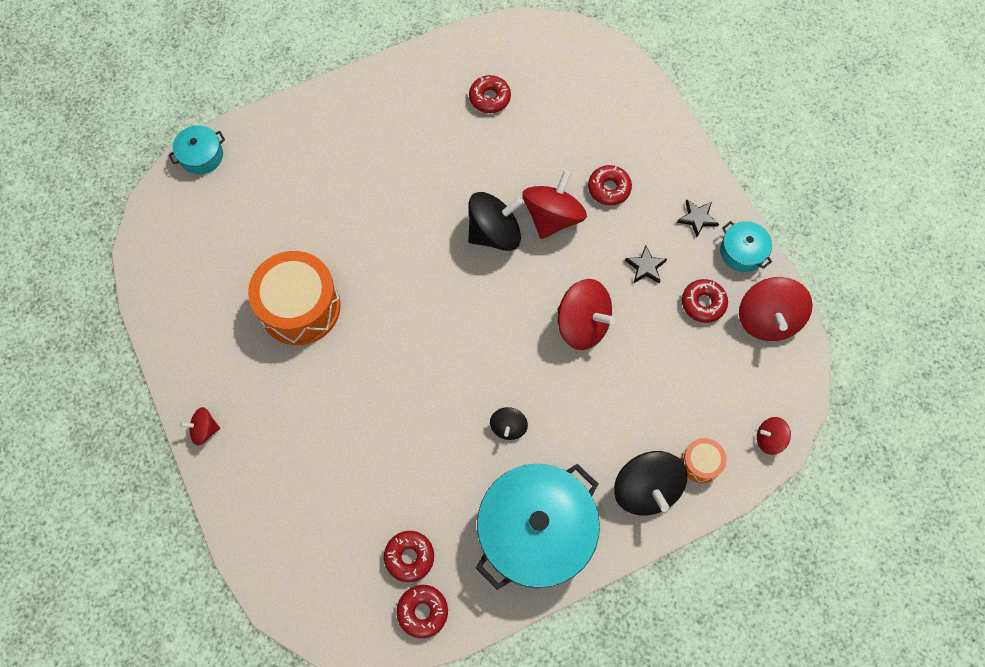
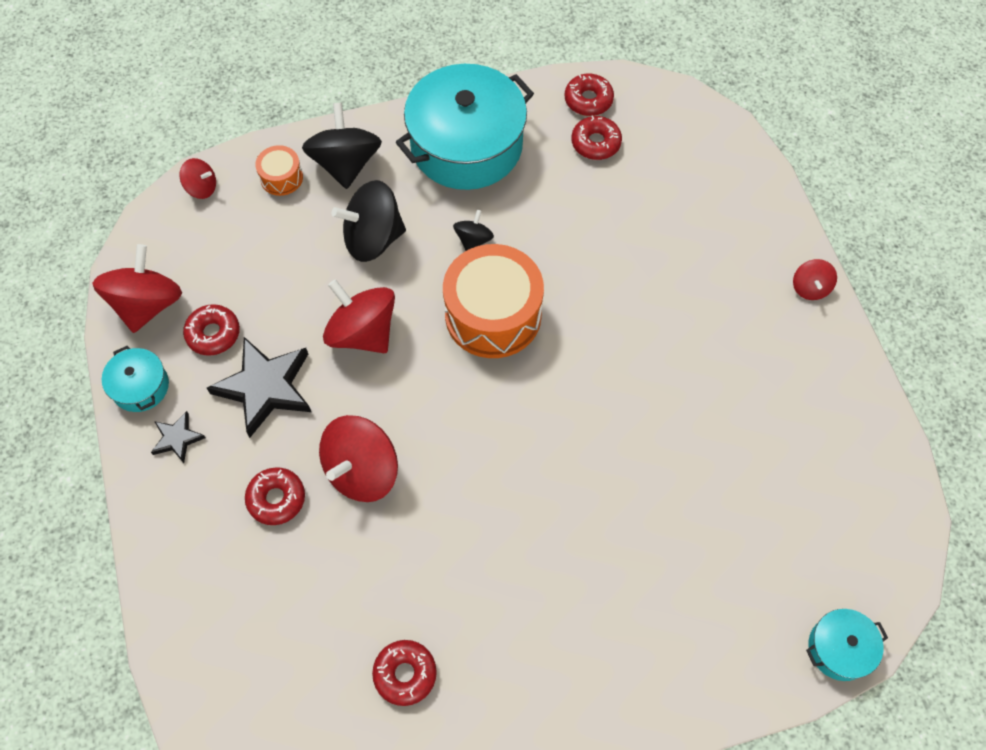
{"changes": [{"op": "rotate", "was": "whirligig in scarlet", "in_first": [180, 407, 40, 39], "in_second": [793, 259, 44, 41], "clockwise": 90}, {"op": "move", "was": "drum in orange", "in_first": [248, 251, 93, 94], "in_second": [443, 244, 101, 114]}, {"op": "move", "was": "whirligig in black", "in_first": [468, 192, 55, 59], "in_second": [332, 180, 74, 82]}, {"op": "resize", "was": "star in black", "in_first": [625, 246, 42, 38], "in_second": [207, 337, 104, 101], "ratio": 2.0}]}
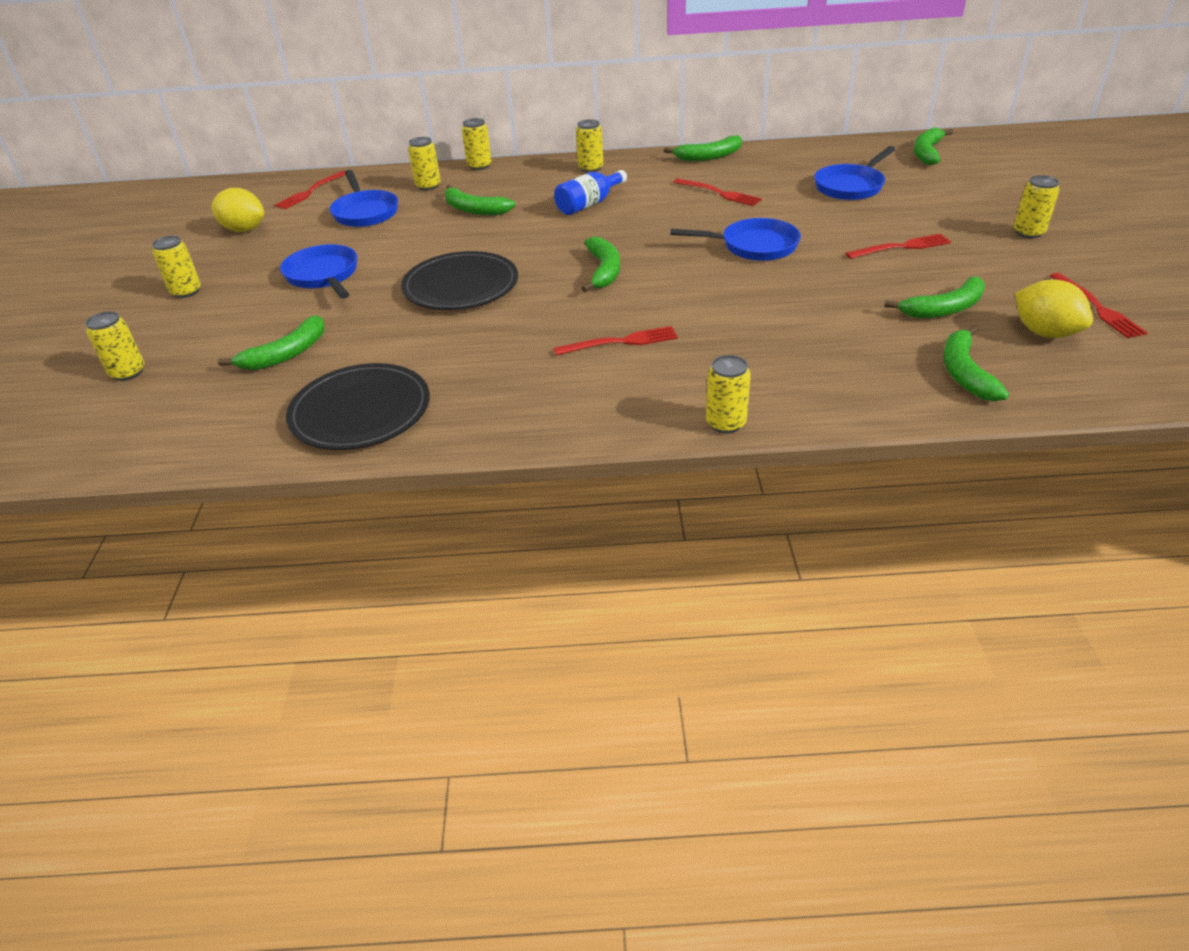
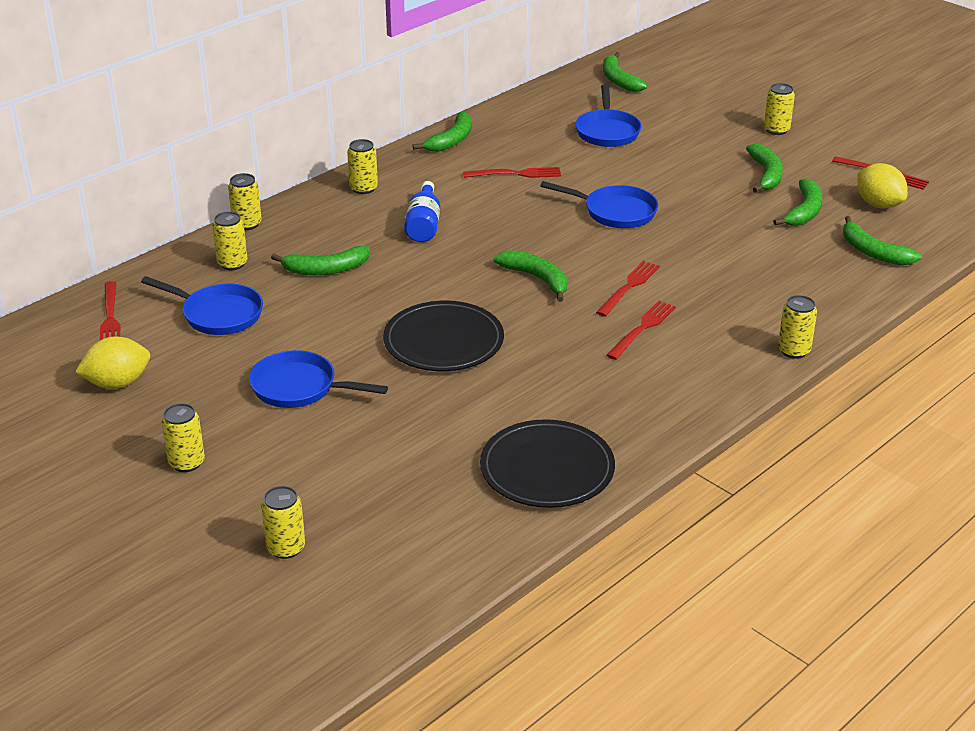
{"changes": [{"op": "move", "was": "banana in leaf-green", "in_first": [218, 315, 107, 55], "in_second": [746, 144, 37, 49]}, {"op": "rotate", "was": "pan in cobalt", "in_first": [671, 218, 130, 43], "in_second": [540, 181, 118, 47], "clockwise": 60}, {"op": "move", "was": "dinner fork in scarlet", "in_first": [845, 234, 106, 25], "in_second": [596, 261, 64, 56]}, {"op": "rotate", "was": "toy lemon in yellow", "in_first": [1015, 280, 78, 58], "in_second": [857, 163, 51, 45], "clockwise": 45}]}
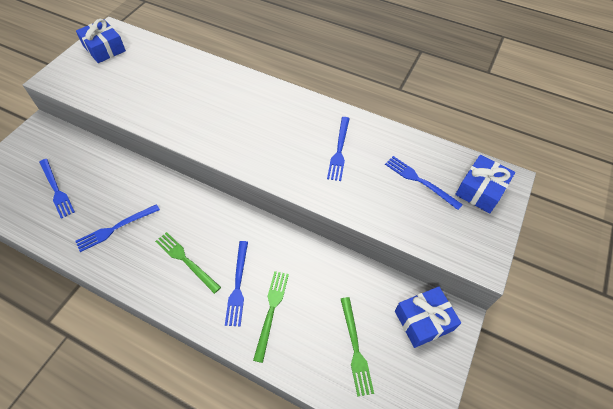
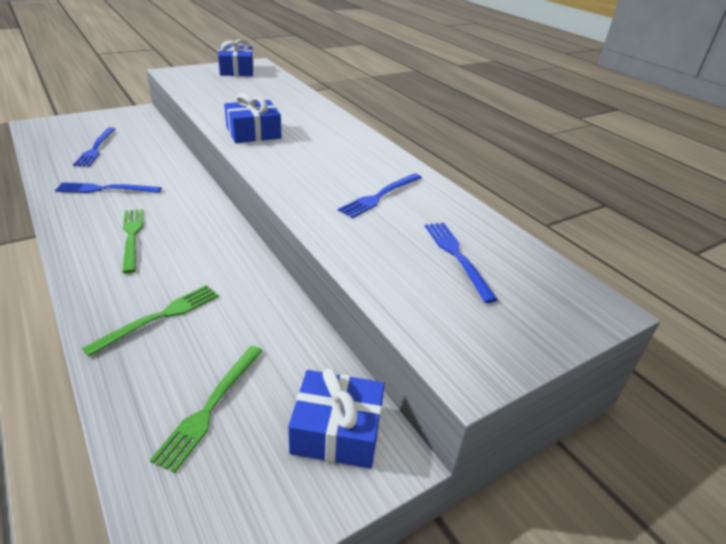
{"changes": [{"op": "delete", "was": "dinner fork in cobalt", "in_first": [225, 241, 23, 85]}, {"op": "move", "was": "gift in cobalt", "in_first": [455, 155, 60, 58], "in_second": [224, 93, 57, 50]}]}
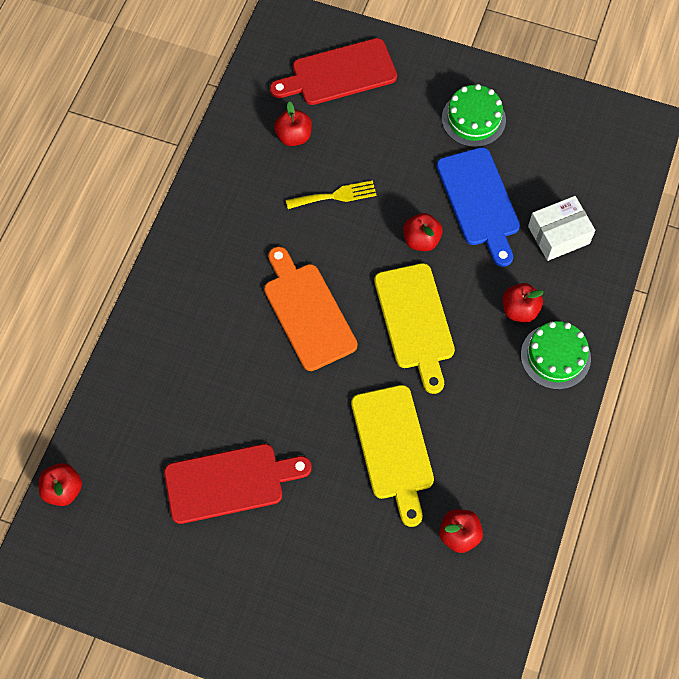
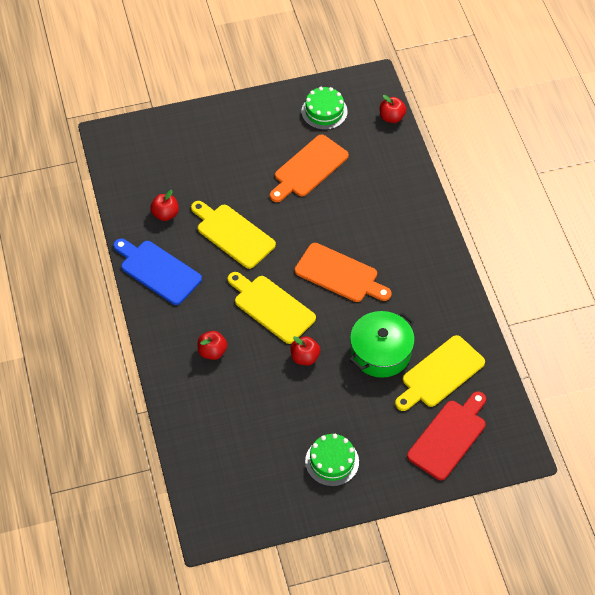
{"changes": [{"op": "recolor", "was": "bread board in scarlet", "now": "bread board in orange", "in_first": [164, 444, 148, 80], "in_second": [270, 135, 79, 67]}, {"op": "replace", "was": "toy apple in scarlet", "now": "bread board in yellow", "in_first": [274, 102, 38, 44], "in_second": [395, 335, 90, 76]}, {"op": "replace", "was": "dinner fork in yellow", "now": "stockpot in leaf-green", "in_first": [286, 180, 91, 29], "in_second": [350, 311, 65, 67]}, {"op": "move", "was": "bread board in cobalt", "in_first": [437, 147, 83, 120], "in_second": [113, 238, 89, 67]}, {"op": "move", "was": "cake in leaf-green", "in_first": [521, 321, 70, 69], "in_second": [302, 87, 46, 43]}, {"op": "delete", "was": "box in white", "in_first": [528, 196, 67, 65]}]}
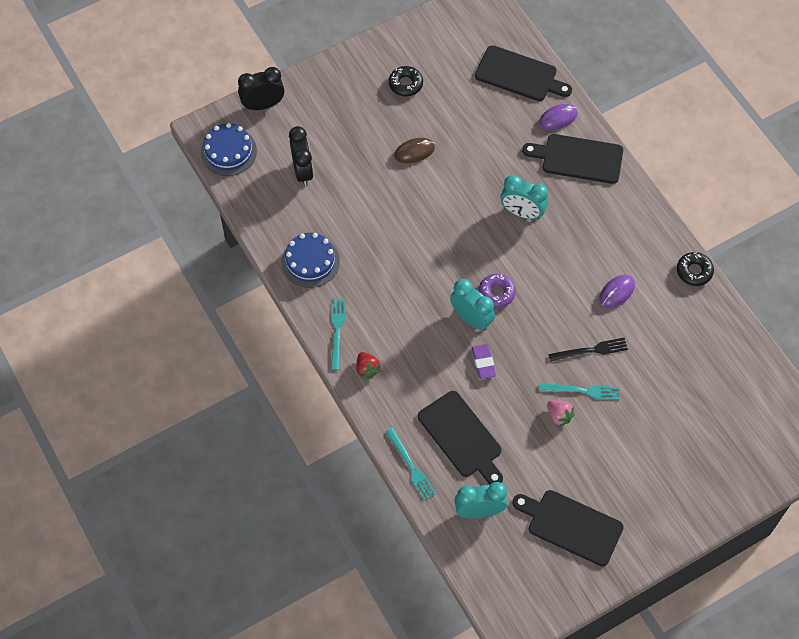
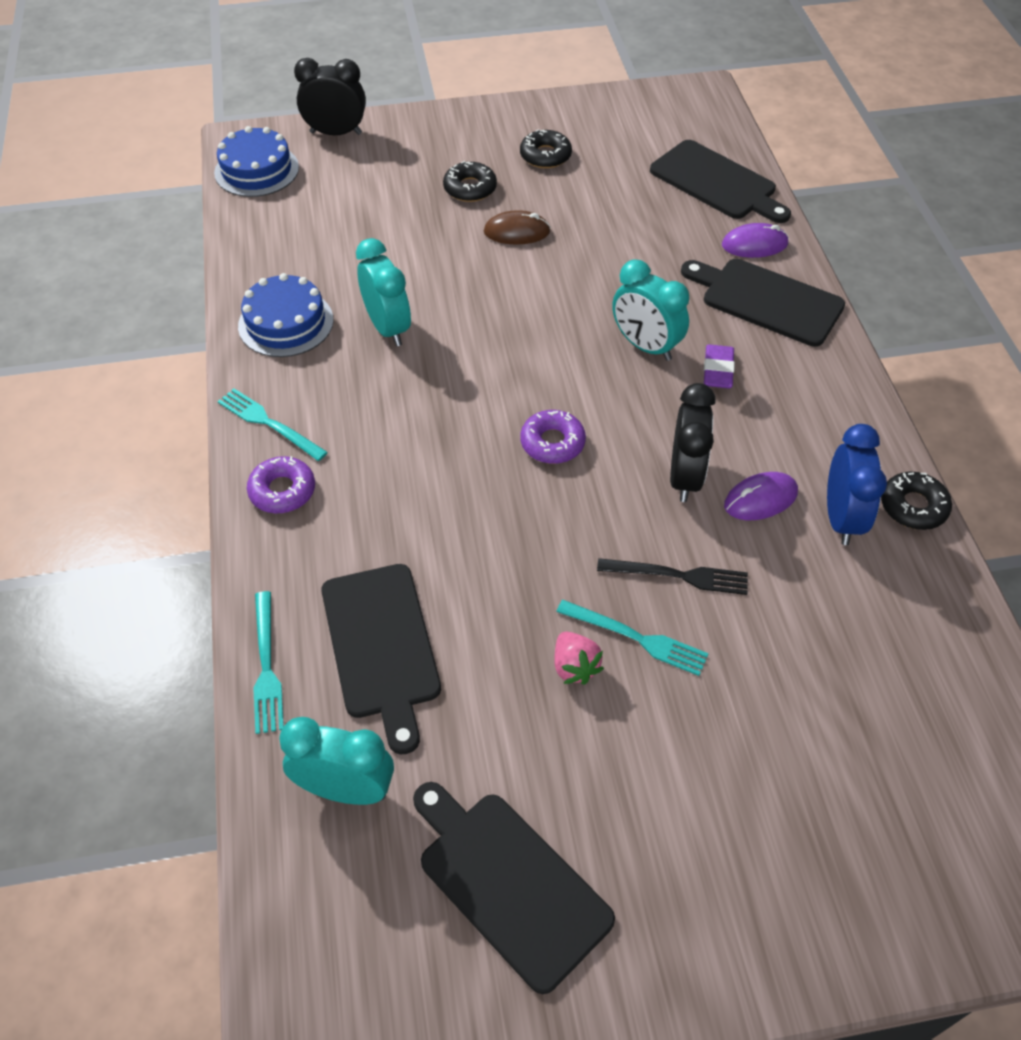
{"changes": [{"op": "move", "was": "bedside clock in black", "in_first": [289, 126, 25, 60], "in_second": [670, 383, 46, 119]}, {"op": "rotate", "was": "dinner fork in aqua", "in_first": [331, 298, 15, 72], "in_second": [218, 388, 110, 73], "clockwise": -75}, {"op": "replace", "was": "toy strawberry in scarlet", "now": "donut in purple", "in_first": [356, 352, 25, 27], "in_second": [247, 456, 68, 57]}, {"op": "move", "was": "bedside clock in aqua", "in_first": [450, 279, 45, 52], "in_second": [356, 238, 55, 108]}, {"op": "move", "was": "pencil eraser in purple", "in_first": [472, 344, 24, 35], "in_second": [704, 344, 31, 45]}, {"op": "insert", "now": "donut in black", "in_second": [443, 161, 54, 41]}, {"op": "insert", "now": "bedside clock in cobalt", "in_second": [827, 424, 60, 121]}]}
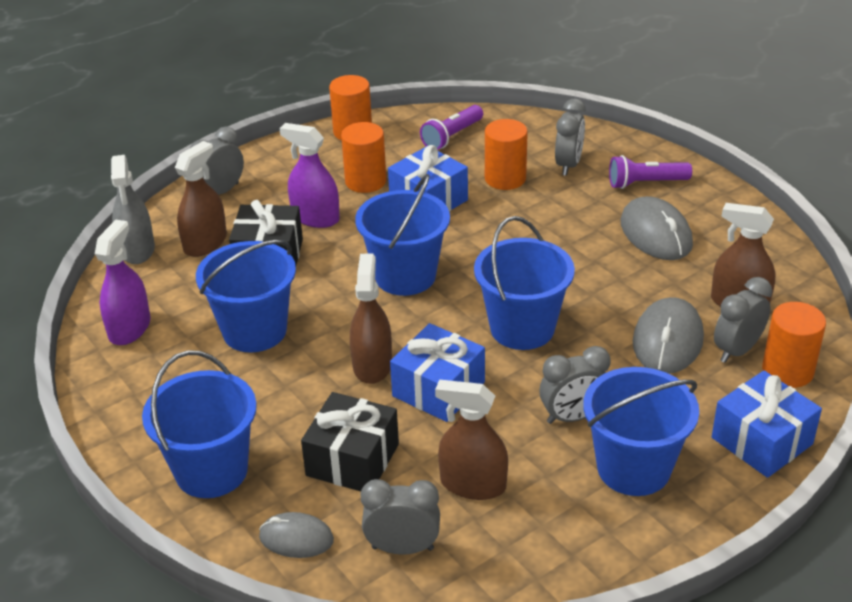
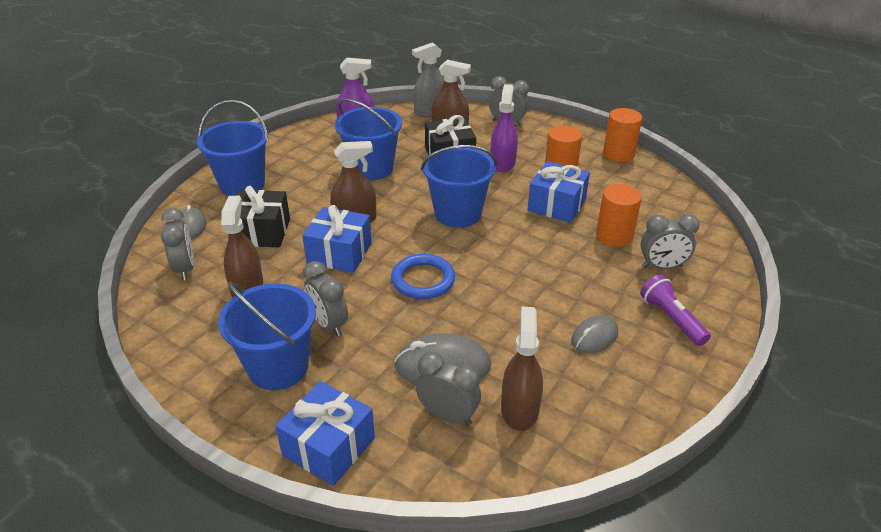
{"changes": [{"op": "delete", "was": "torch in purple", "in_first": [420, 105, 63, 45]}, {"op": "replace", "was": "sand bucket in cobalt", "now": "torus in cobalt", "in_first": [474, 216, 101, 134], "in_second": [391, 254, 64, 45]}, {"op": "resize", "was": "PC mouse in grey", "in_first": [621, 196, 72, 64], "in_second": [571, 315, 47, 38], "ratio": 0.62}, {"op": "delete", "was": "cylinder shape in orange", "in_first": [762, 302, 64, 86]}]}
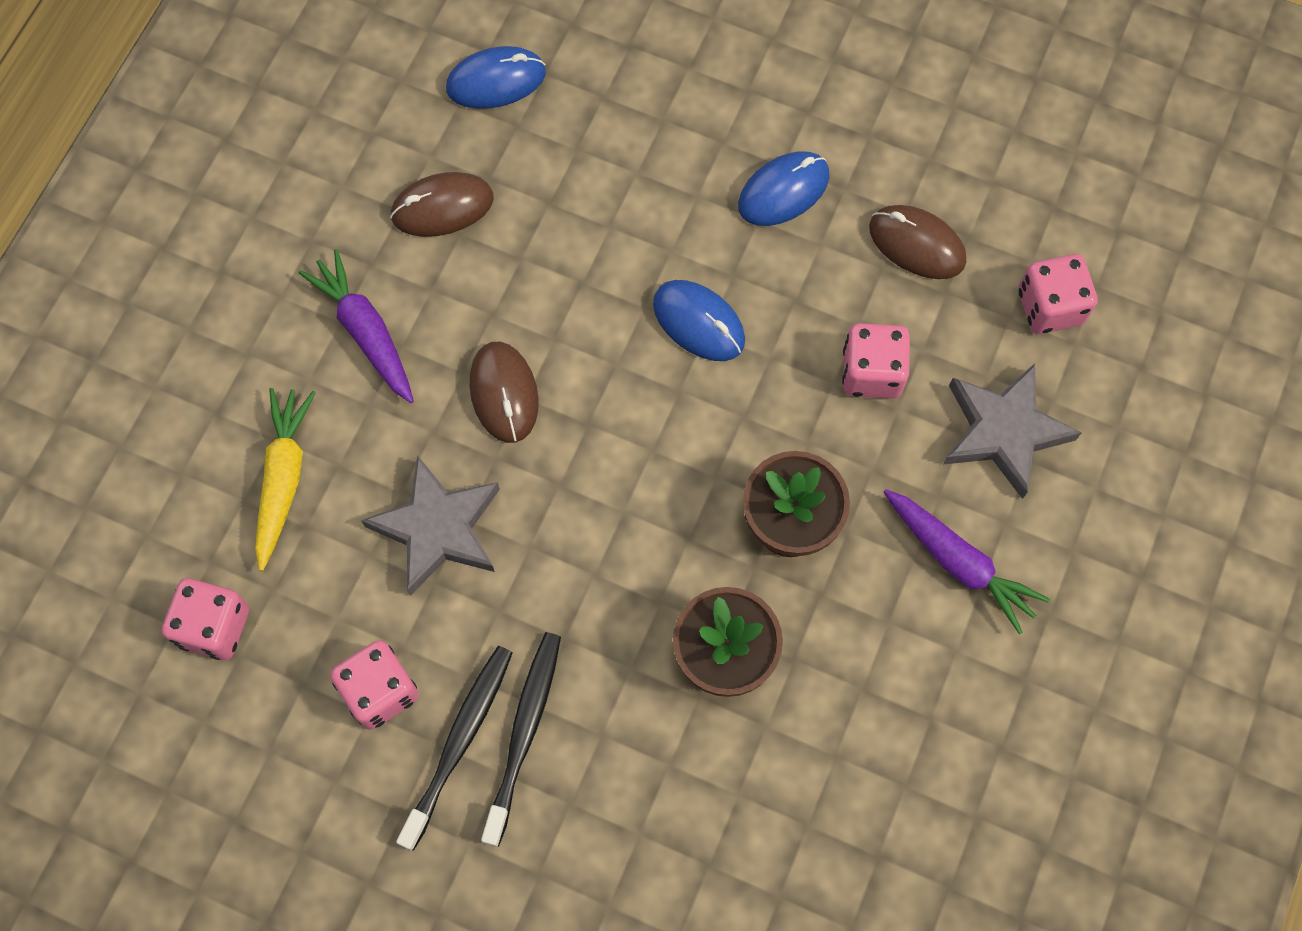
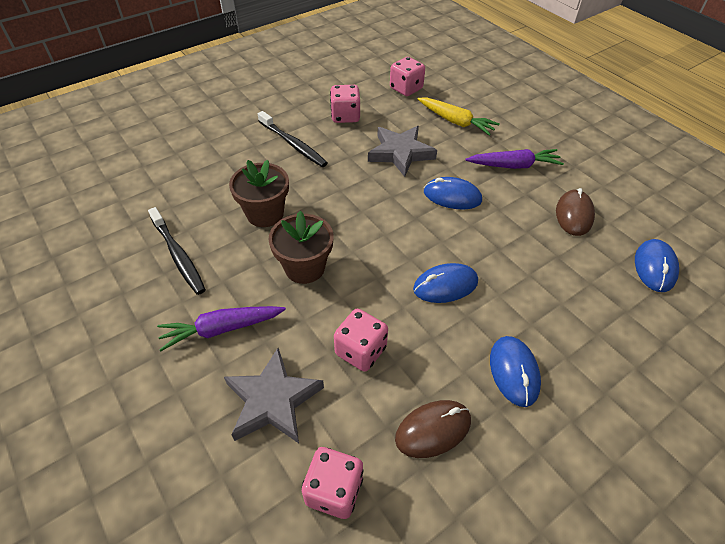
{"changes": [{"op": "move", "was": "dental brush in black", "in_first": [396, 646, 117, 205], "in_second": [148, 207, 58, 88]}, {"op": "recolor", "was": "PC mouse in brown", "now": "PC mouse in cobalt", "in_first": [469, 342, 70, 101], "in_second": [424, 177, 58, 32]}]}
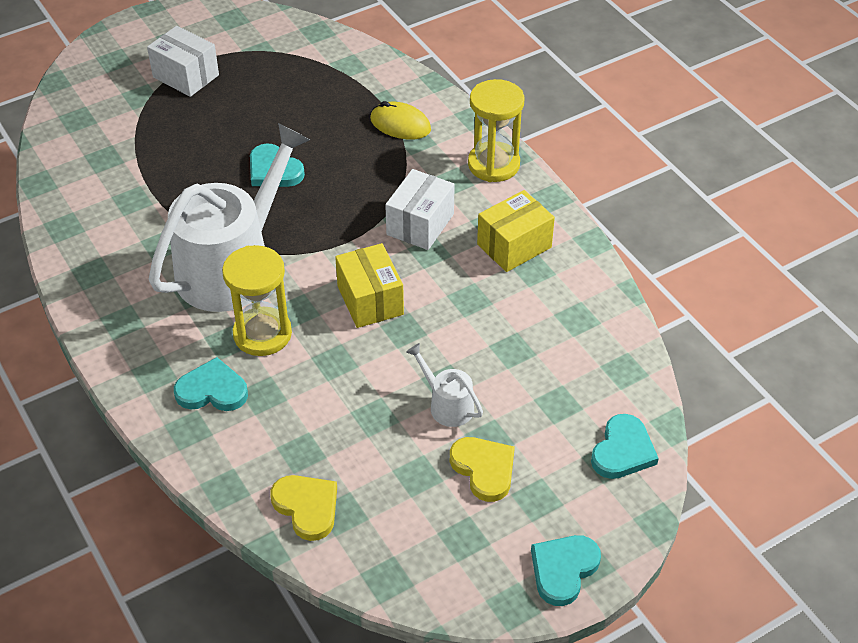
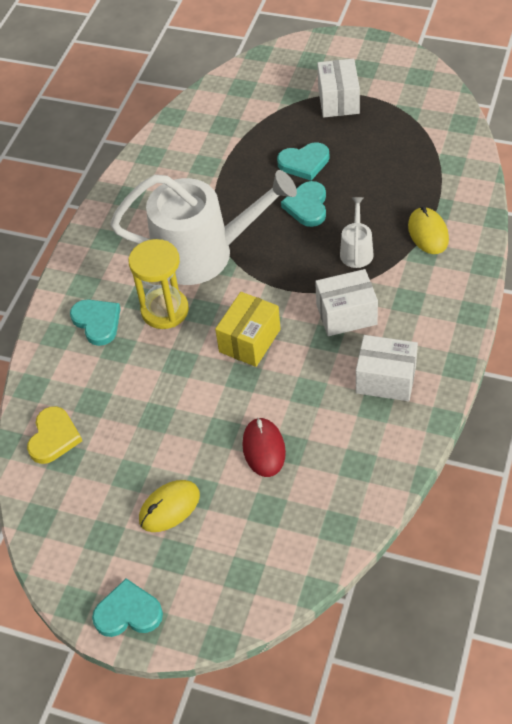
{"changes": [{"op": "move", "was": "watering can in white", "in_first": [406, 343, 77, 84], "in_second": [340, 197, 34, 71]}, {"op": "replace", "was": "heart shape in yellow", "now": "PC mouse in yellow", "in_first": [450, 437, 65, 65], "in_second": [139, 480, 61, 52]}, {"op": "delete", "was": "sand timer in yellow", "in_first": [468, 79, 57, 103]}, {"op": "recolor", "was": "box in yellow", "now": "box in white", "in_first": [477, 190, 78, 82], "in_second": [356, 335, 62, 66]}, {"op": "move", "was": "heart shape in aqua", "in_first": [591, 414, 68, 65], "in_second": [277, 142, 53, 38]}, {"op": "insert", "now": "PC mouse in scarlet", "in_second": [242, 417, 44, 60]}]}
